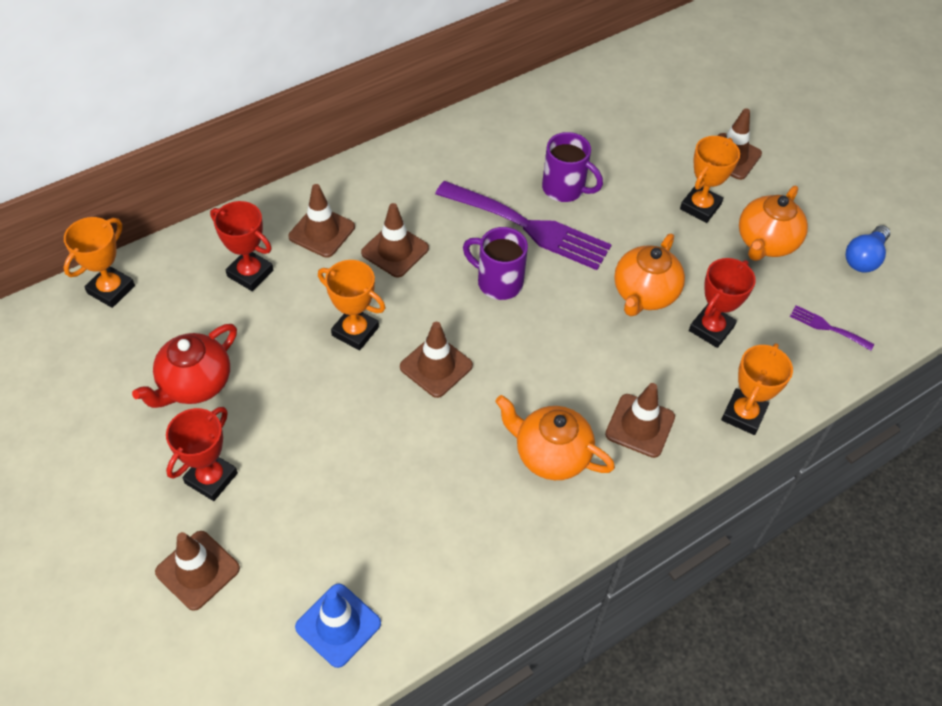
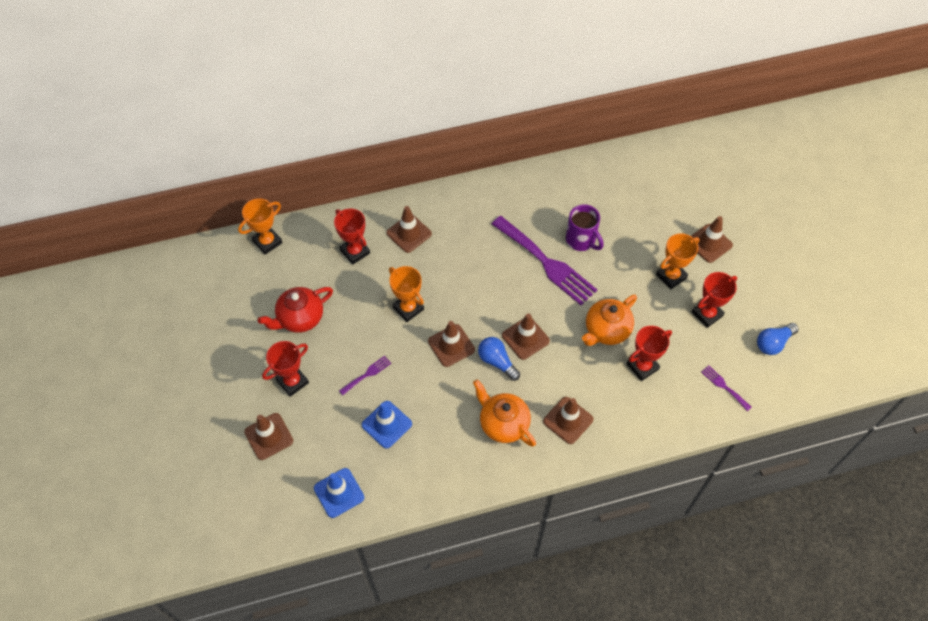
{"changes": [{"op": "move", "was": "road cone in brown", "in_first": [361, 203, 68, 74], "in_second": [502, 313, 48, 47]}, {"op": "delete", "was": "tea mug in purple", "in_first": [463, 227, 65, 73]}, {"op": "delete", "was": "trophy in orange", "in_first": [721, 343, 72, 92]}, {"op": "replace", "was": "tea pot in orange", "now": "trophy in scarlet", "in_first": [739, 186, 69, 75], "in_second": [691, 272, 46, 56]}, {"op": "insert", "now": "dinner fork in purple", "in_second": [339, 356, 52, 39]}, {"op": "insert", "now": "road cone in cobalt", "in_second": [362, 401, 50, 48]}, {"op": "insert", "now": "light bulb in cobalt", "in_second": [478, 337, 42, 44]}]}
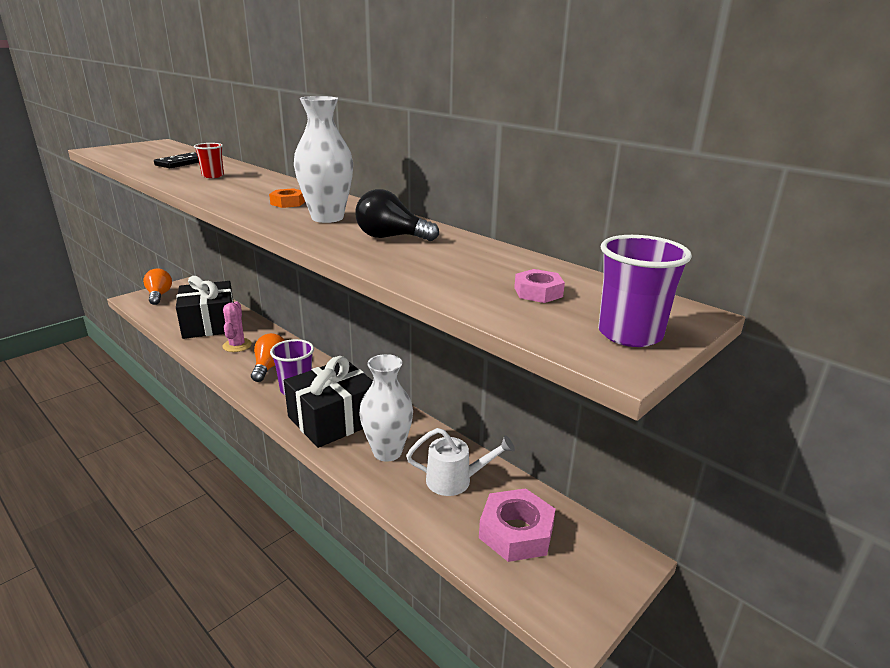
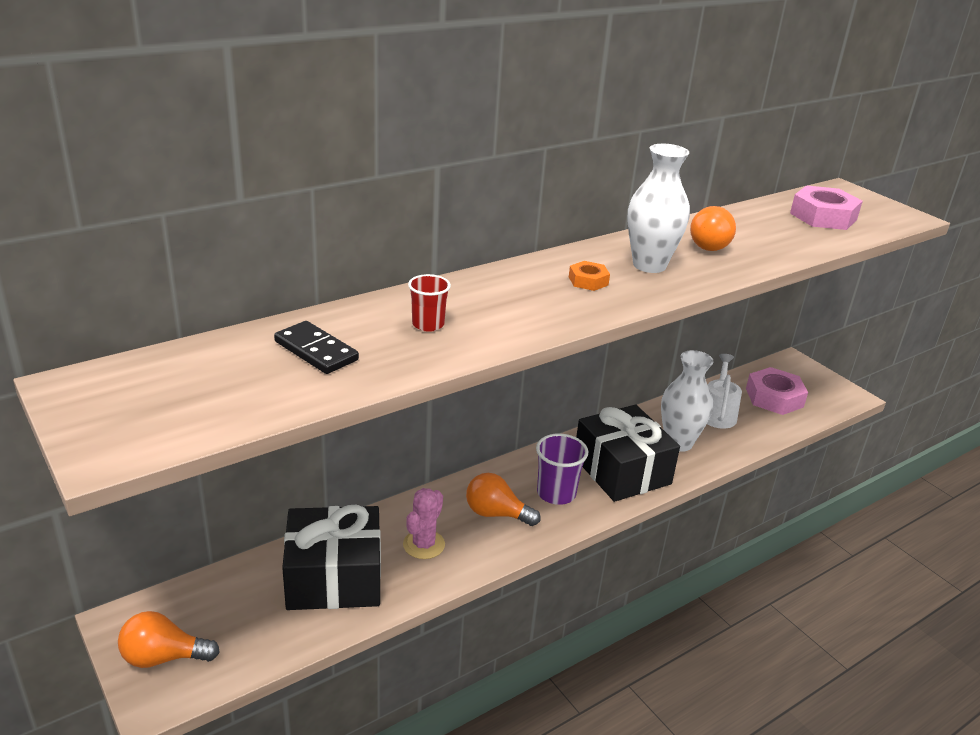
{"changes": [{"op": "rotate", "was": "prickly plant in rosy", "in_first": [222, 301, 30, 51], "in_second": [403, 488, 42, 71], "clockwise": -75}, {"op": "recolor", "was": "light bulb in black", "now": "light bulb in orange", "in_first": [356, 189, 83, 52], "in_second": [690, 206, 46, 45]}, {"op": "resize", "was": "nut in rosy", "in_first": [514, 269, 51, 34], "in_second": [790, 185, 73, 45], "ratio": 1.93}, {"op": "delete", "was": "tumbler in purple", "in_first": [598, 235, 94, 112]}]}
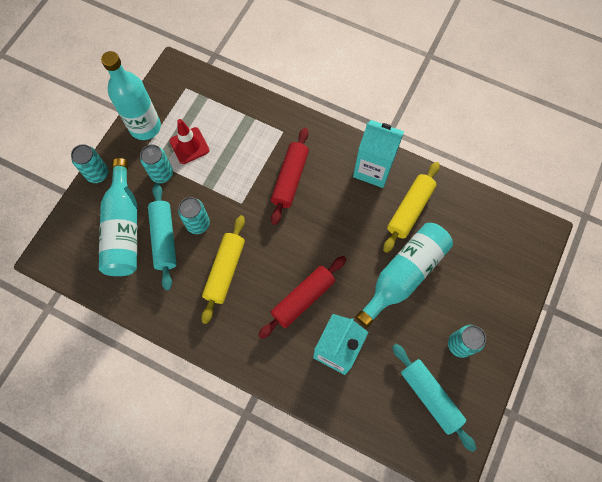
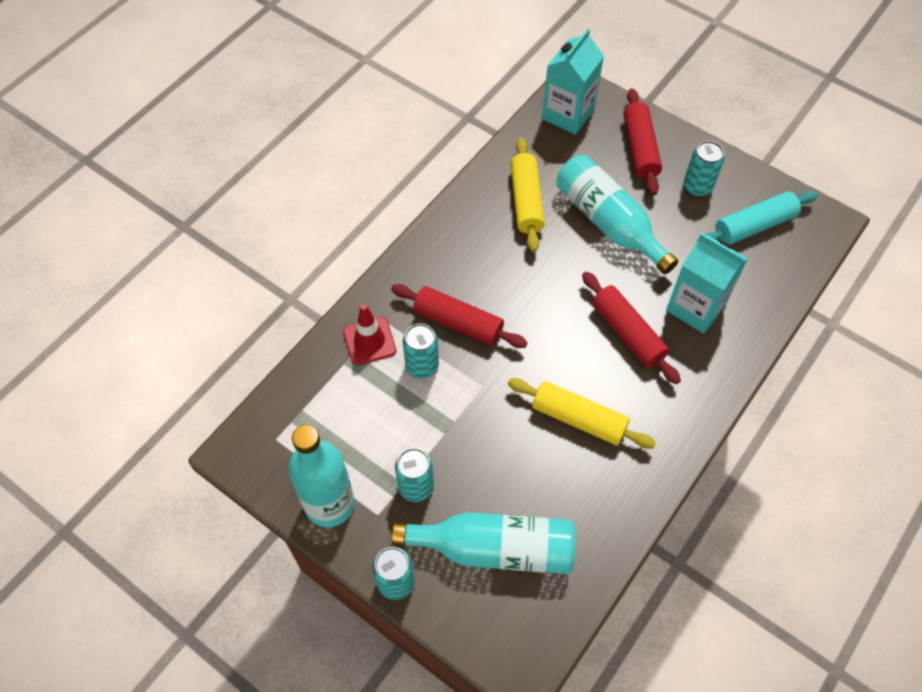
{"changes": [{"op": "delete", "was": "pastry roller in aqua", "in_first": [148, 183, 29, 107]}, {"op": "move", "was": "road cone in scarlet", "in_first": [170, 119, 39, 45], "in_second": [343, 304, 53, 61]}, {"op": "move", "was": "tin in aqua", "in_first": [178, 197, 32, 37], "in_second": [403, 324, 36, 55]}, {"op": "move", "was": "juice carton in aqua", "in_first": [353, 120, 51, 68], "in_second": [542, 28, 62, 107]}, {"op": "rotate", "was": "pastry roller in yellow", "in_first": [383, 162, 57, 91], "in_second": [510, 138, 35, 114], "clockwise": 45}, {"op": "insert", "now": "pastry roller in scarlet", "in_second": [623, 88, 39, 108]}]}
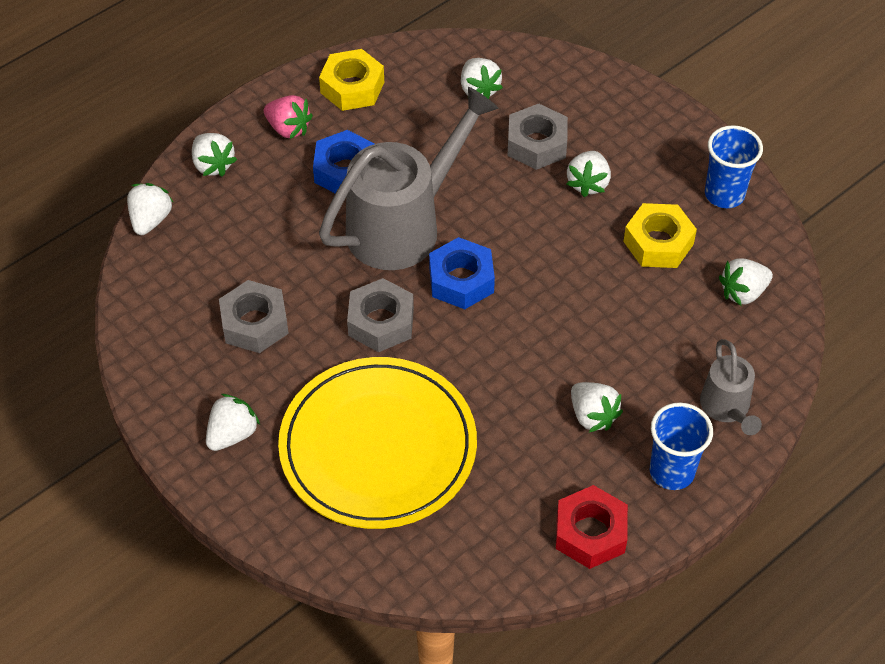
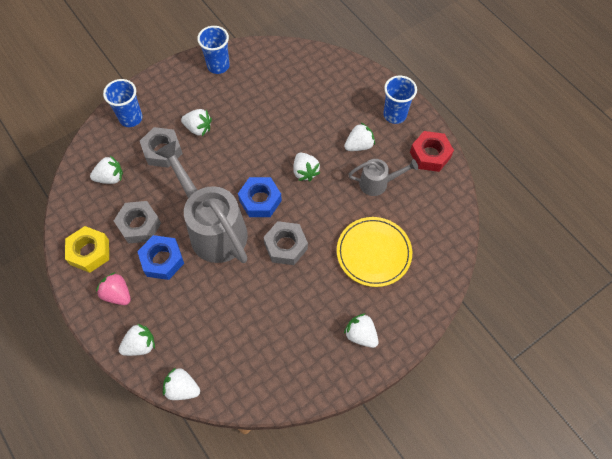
{"changes": [{"op": "move", "was": "nut in grey", "in_first": [219, 280, 70, 73], "in_second": [114, 201, 47, 43]}, {"op": "rotate", "was": "toy strawberry in rosy", "in_first": [264, 95, 49, 44], "in_second": [96, 272, 35, 33], "clockwise": -90}, {"op": "resize", "was": "flat dish in yellow", "in_first": [278, 357, 199, 172], "in_second": [337, 217, 75, 70], "ratio": 0.66}, {"op": "delete", "was": "nut in yellow", "in_first": [623, 203, 74, 65]}, {"op": "move", "was": "watering can in grey", "in_first": [700, 339, 62, 96], "in_second": [348, 159, 70, 37]}, {"op": "move", "was": "toy strawberry in white", "in_first": [719, 258, 54, 48], "in_second": [293, 153, 27, 28]}, {"op": "insert", "now": "tumbler in cobalt", "in_second": [103, 79, 40, 48]}]}
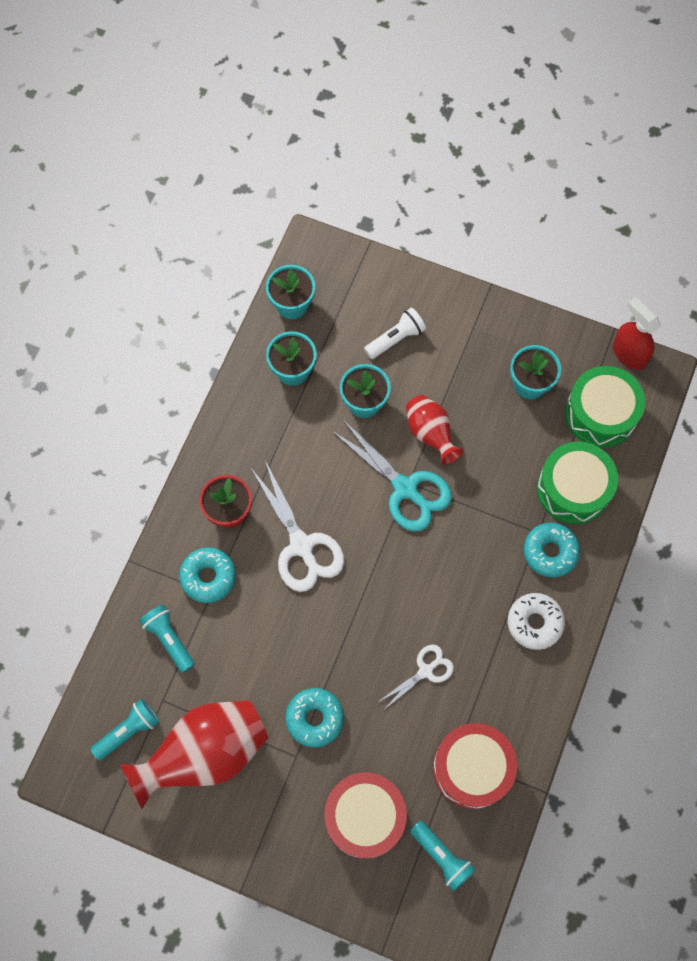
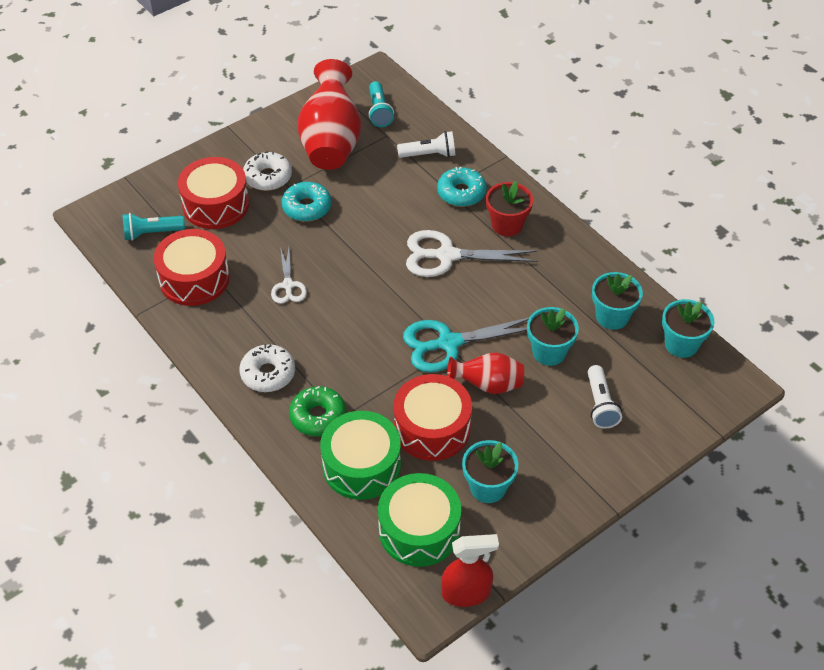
{"changes": [{"op": "recolor", "was": "torch in aqua", "now": "torch in white", "in_first": [139, 604, 56, 69], "in_second": [397, 131, 58, 27]}, {"op": "recolor", "was": "donut in aqua", "now": "donut in leaf-green", "in_first": [524, 523, 56, 55], "in_second": [289, 386, 57, 50]}, {"op": "insert", "now": "donut in white", "in_second": [243, 151, 49, 40]}, {"op": "insert", "now": "drum in scarlet", "in_second": [394, 374, 78, 87]}]}
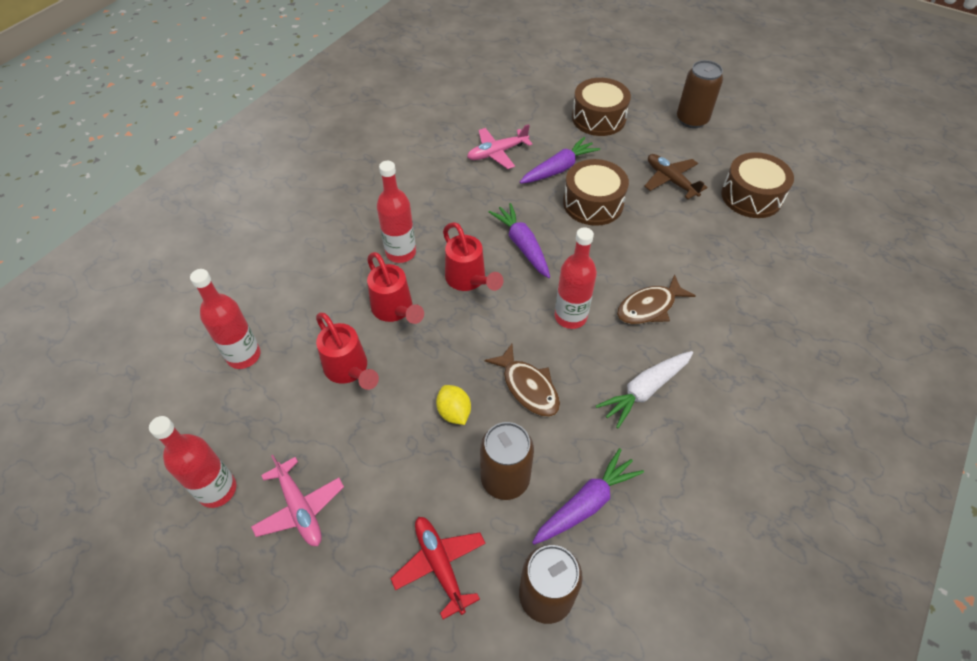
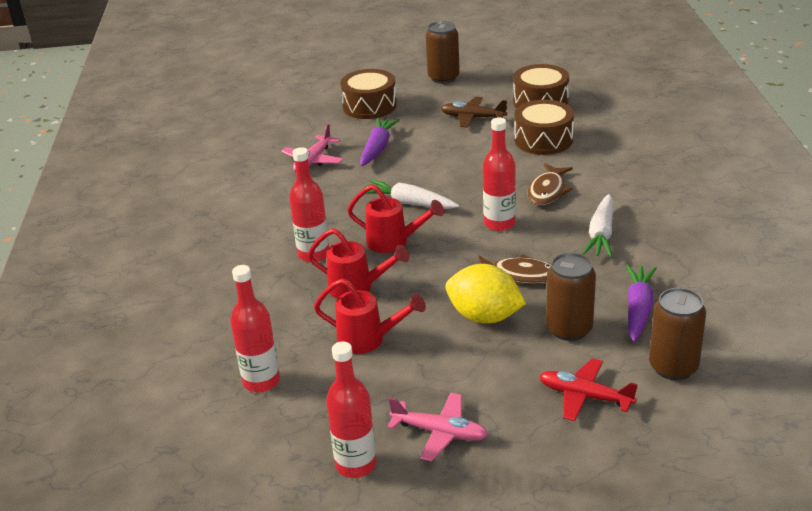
{"changes": [{"op": "resize", "was": "toy lemon in yellow", "in_first": [436, 385, 35, 40], "in_second": [445, 264, 81, 60], "ratio": 1.8}, {"op": "recolor", "was": "root vegetable in purple", "now": "root vegetable in white", "in_first": [489, 203, 61, 75], "in_second": [365, 180, 94, 29]}, {"op": "move", "was": "drum in brown", "in_first": [563, 159, 66, 67], "in_second": [514, 100, 60, 55]}]}
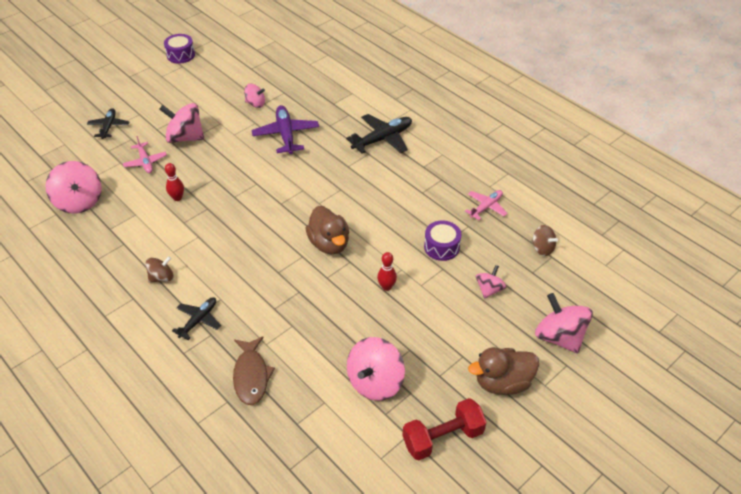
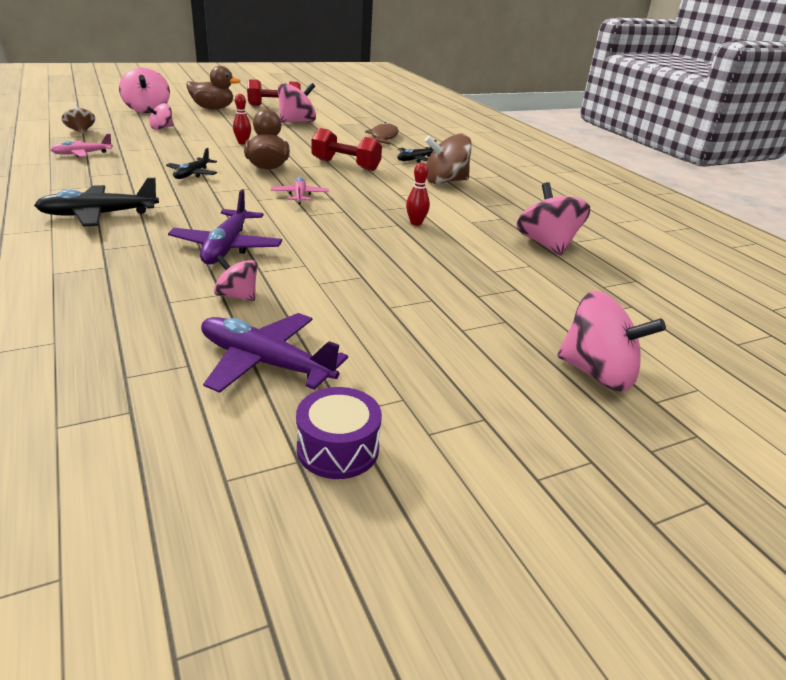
{"changes": [{"op": "move", "was": "toy plane in black", "in_first": [87, 108, 42, 31], "in_second": [166, 148, 51, 31]}, {"op": "move", "was": "toy plane in rosy", "in_first": [123, 136, 44, 37], "in_second": [271, 177, 58, 27]}, {"op": "resize", "was": "whirligig in brown", "in_first": [145, 256, 29, 27], "in_second": [424, 134, 48, 50], "ratio": 1.75}, {"op": "move", "was": "whirligig in rosy", "in_first": [159, 103, 45, 40], "in_second": [557, 291, 109, 101]}, {"op": "delete", "was": "drum in purple", "in_first": [424, 220, 37, 41]}, {"op": "insert", "now": "toy plane in purple", "in_second": [201, 313, 147, 80]}, {"op": "insert", "now": "free weight in scarlet", "in_second": [312, 128, 70, 43]}]}
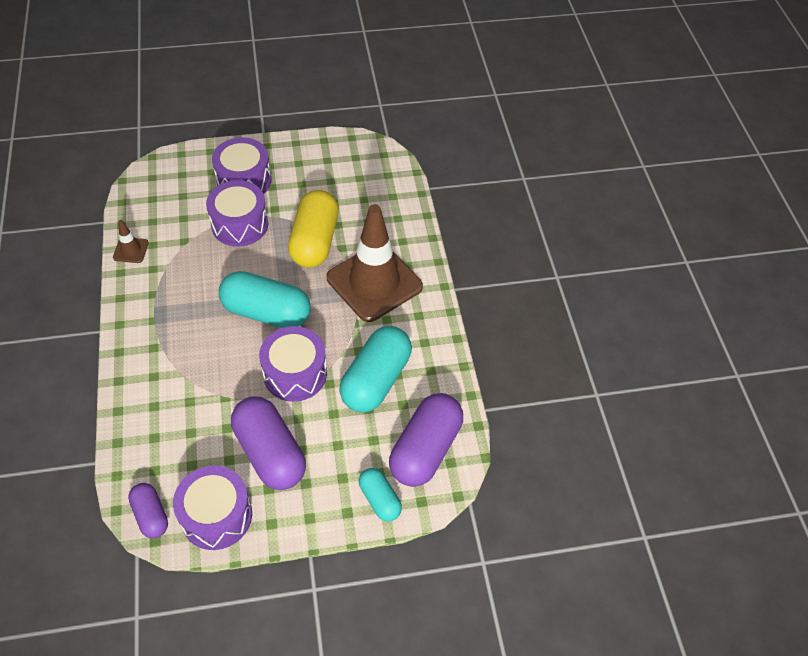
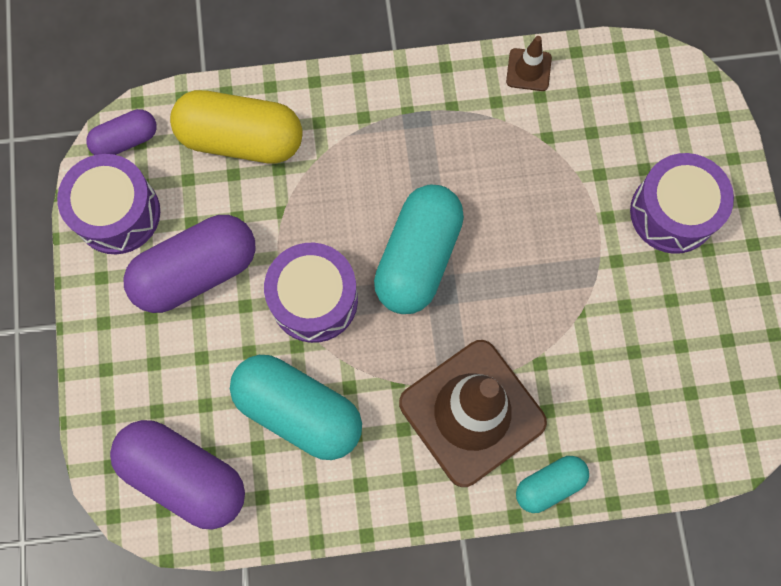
{"changes": [{"op": "delete", "was": "drum in purple", "in_first": [206, 180, 62, 67]}, {"op": "move", "was": "pill in yellow", "in_first": [288, 190, 51, 78], "in_second": [170, 90, 133, 73]}, {"op": "move", "was": "pill in aqua", "in_first": [359, 468, 43, 54], "in_second": [516, 456, 73, 57]}]}
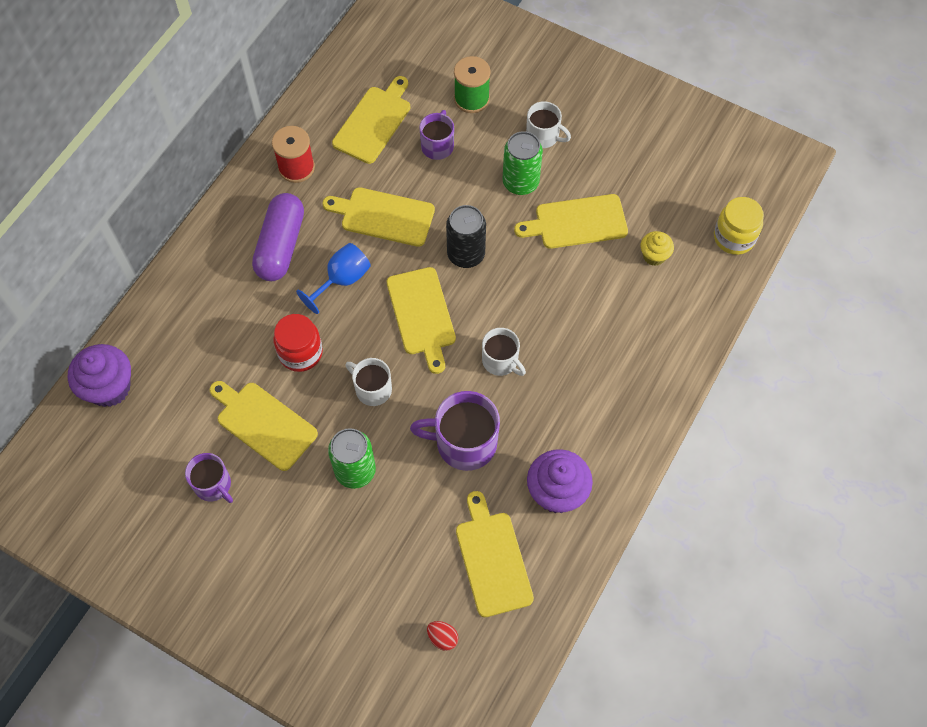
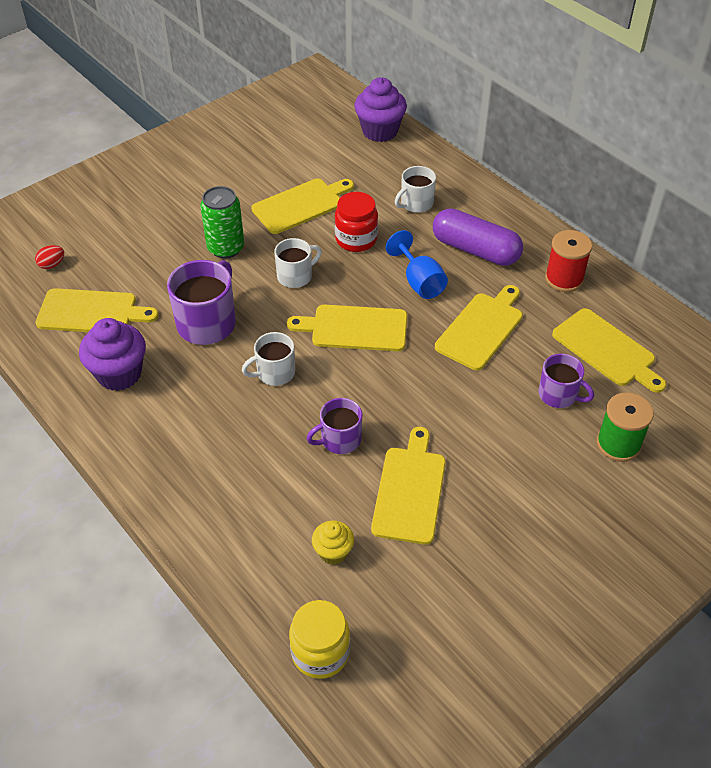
{"changes": [{"op": "move", "was": "tea mug in purple", "in_first": [185, 453, 48, 50], "in_second": [307, 398, 55, 56]}, {"op": "delete", "was": "tin in black", "in_first": [446, 205, 40, 63]}, {"op": "delete", "was": "tin in leaf-green", "in_first": [502, 131, 41, 64]}, {"op": "move", "was": "tea mug in white", "in_first": [526, 101, 45, 47], "in_second": [395, 166, 41, 47]}]}
